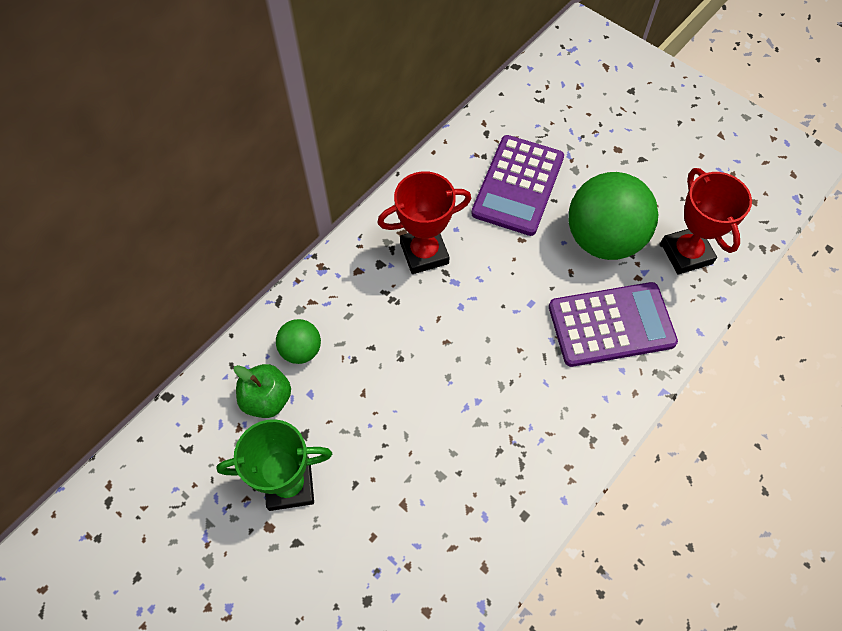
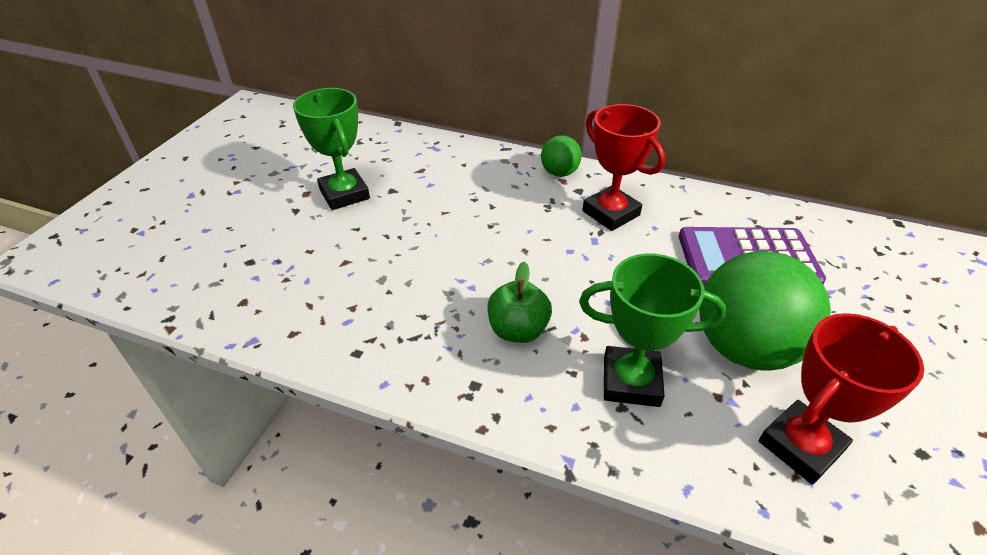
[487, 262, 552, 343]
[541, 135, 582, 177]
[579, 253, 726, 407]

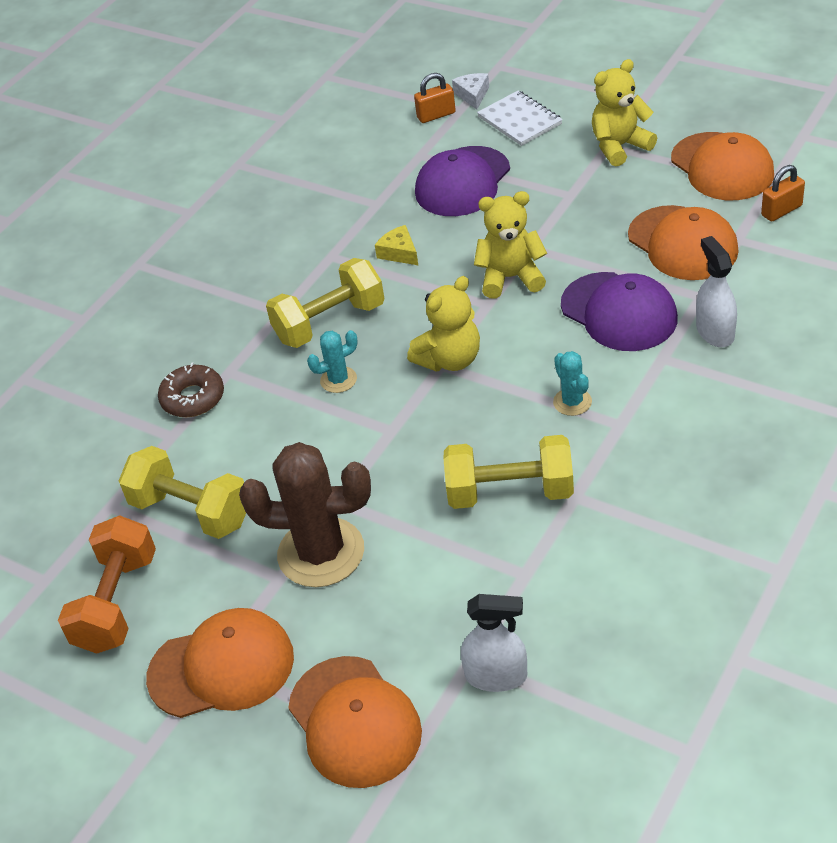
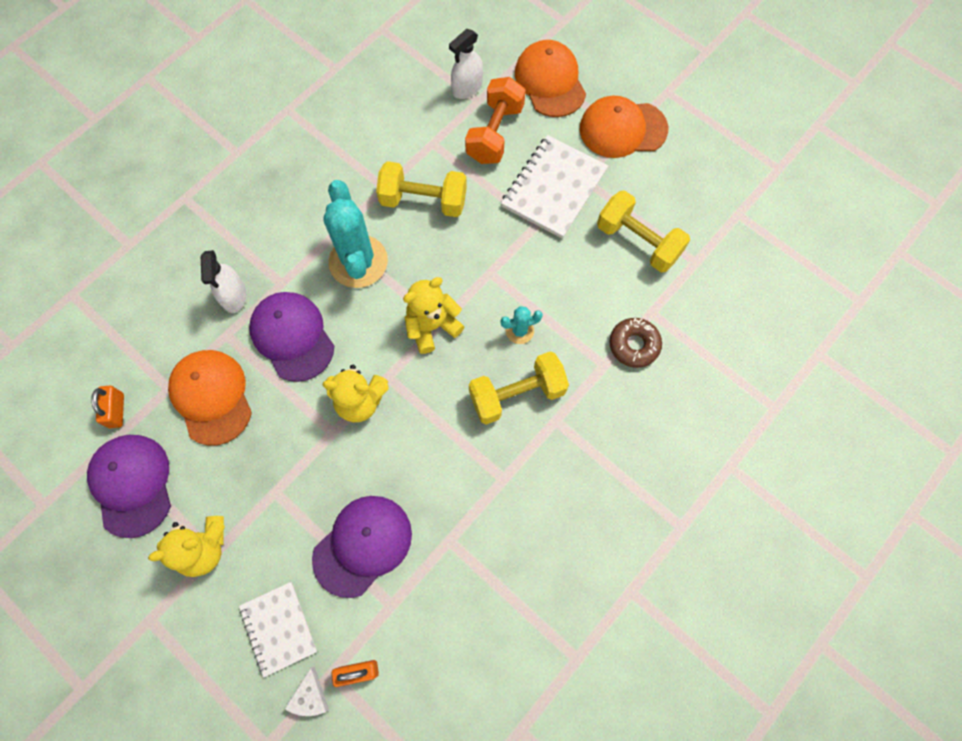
[87, 435, 171, 538]
[91, 386, 124, 428]
[323, 180, 388, 288]
[449, 29, 483, 99]
[465, 77, 526, 164]
[501, 135, 608, 238]
[375, 225, 418, 265] (first image)

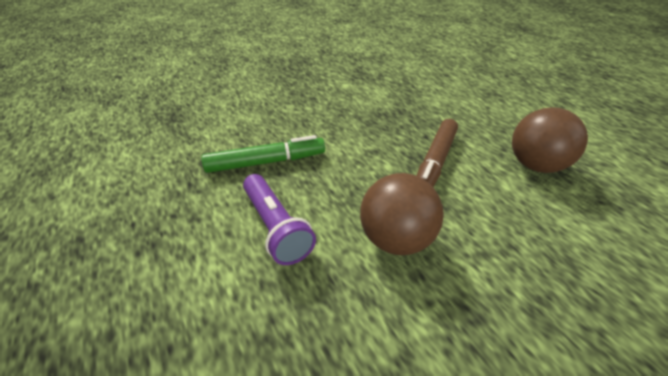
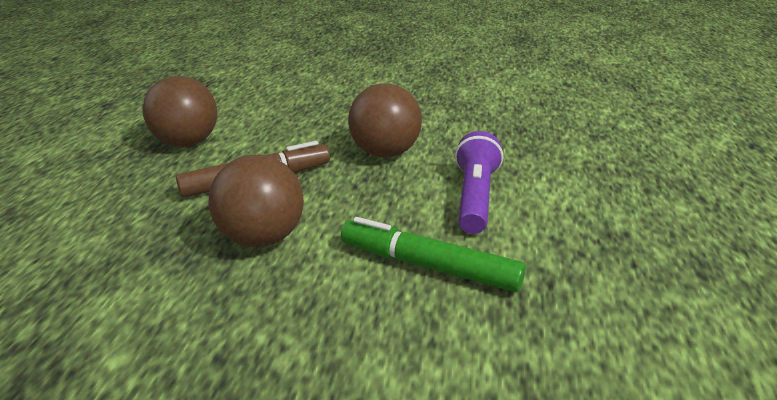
[209, 154, 304, 247]

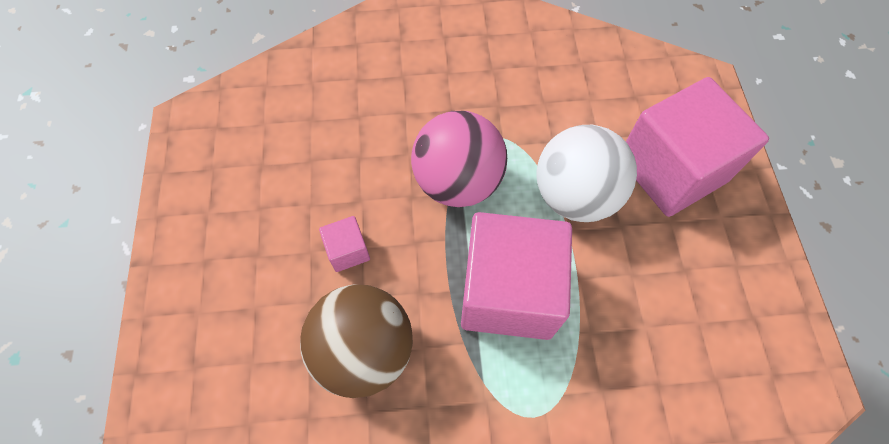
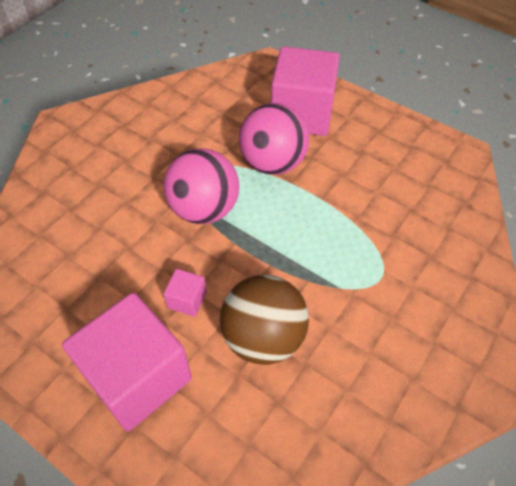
[62, 293, 192, 431]
[239, 103, 309, 175]

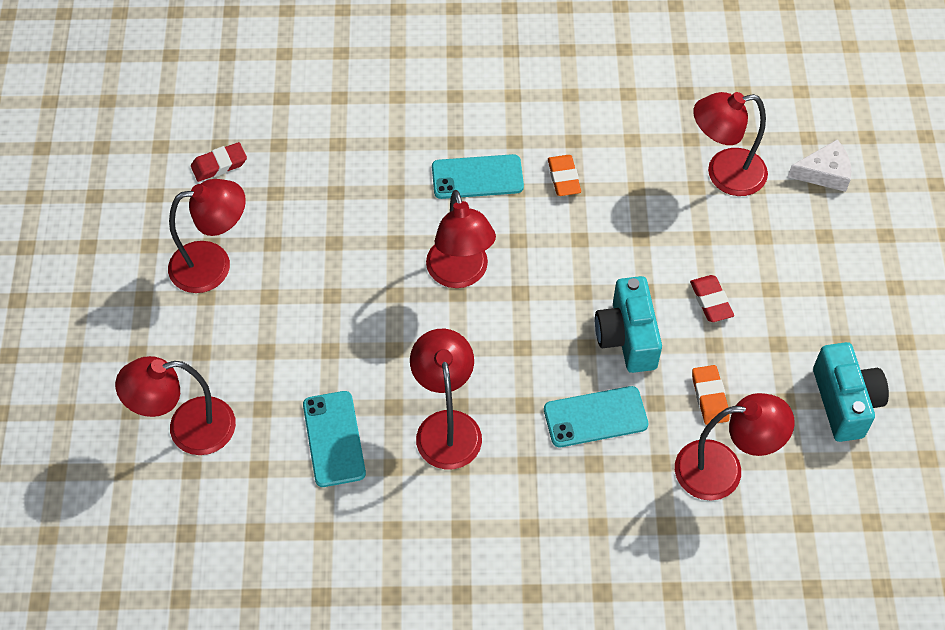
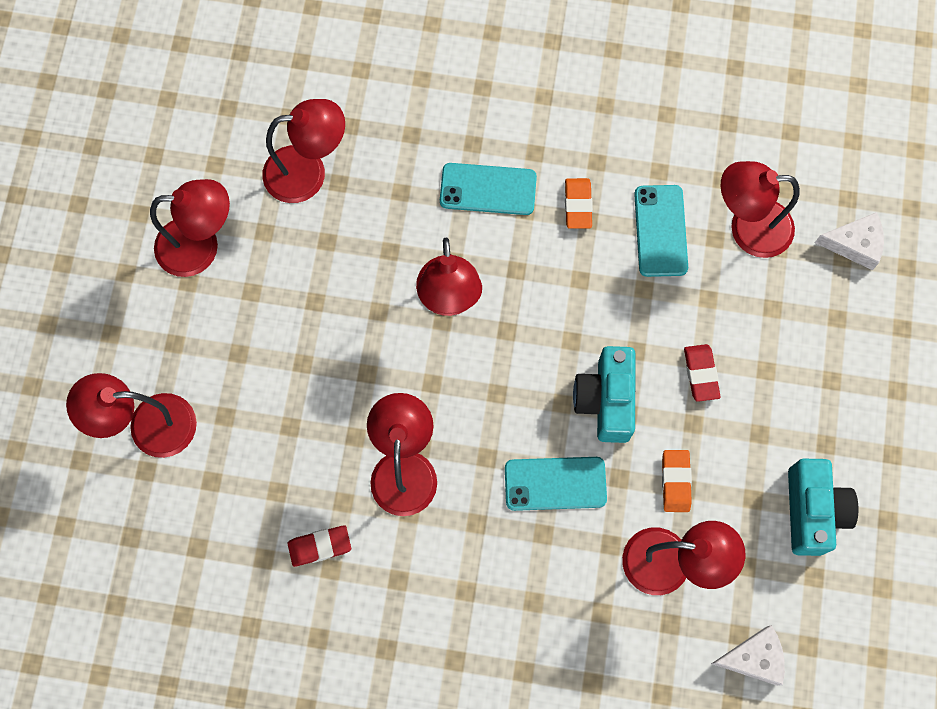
[262, 99, 345, 203]
[288, 525, 351, 567]
[634, 185, 688, 277]
[711, 625, 785, 686]

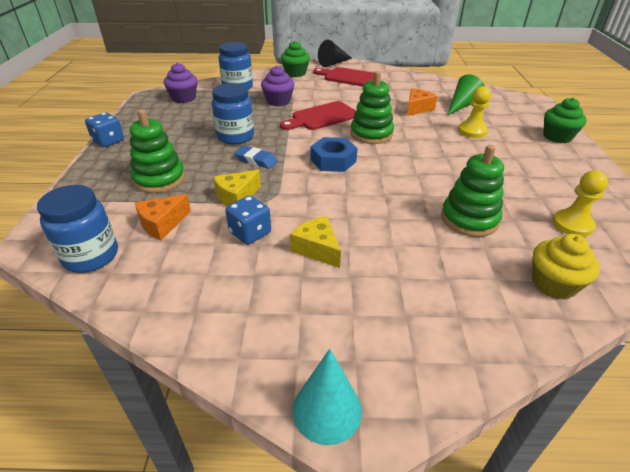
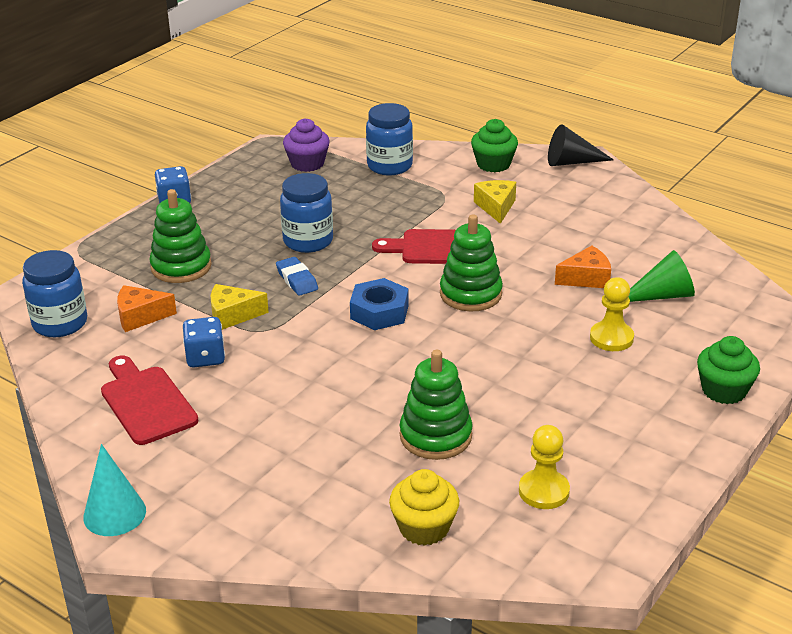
[101, 355, 198, 445]
[474, 180, 516, 224]
[261, 66, 294, 106] (first image)

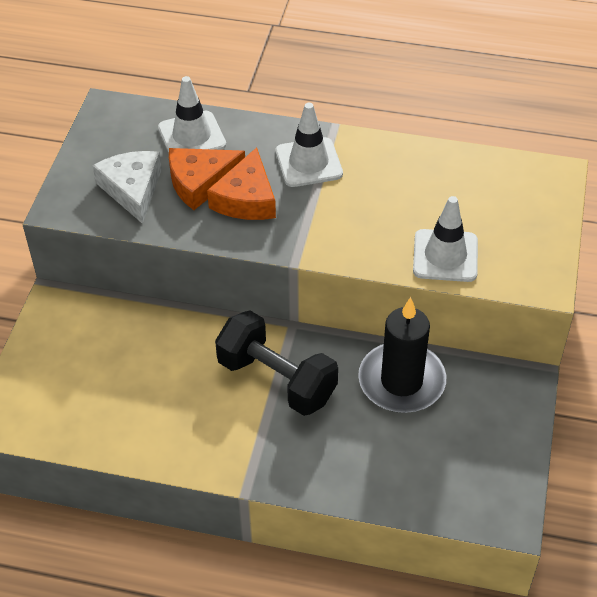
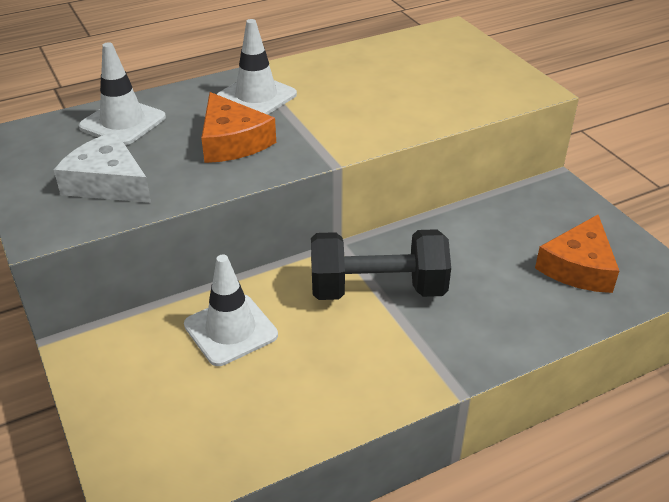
[184, 254, 278, 366]
[535, 215, 619, 293]
[358, 297, 446, 413] (first image)

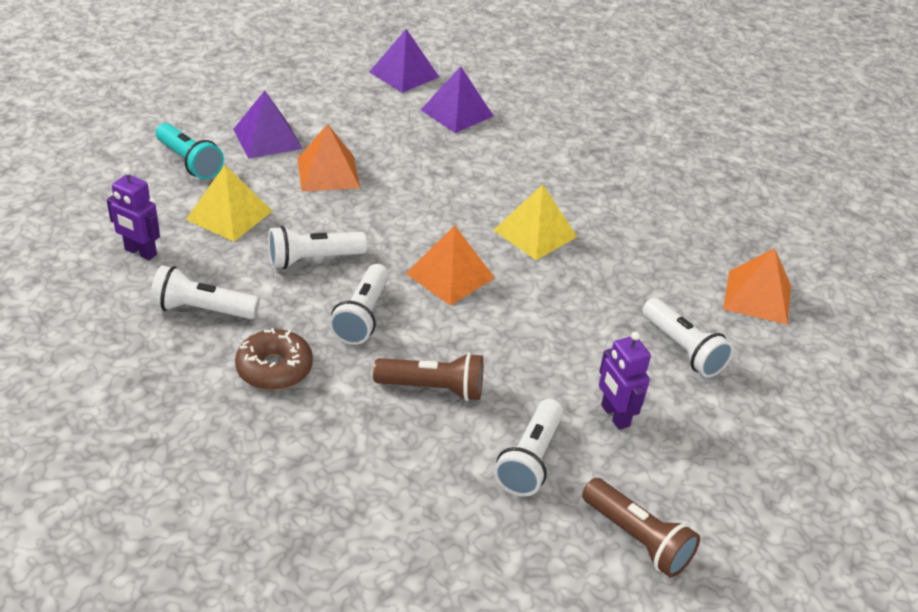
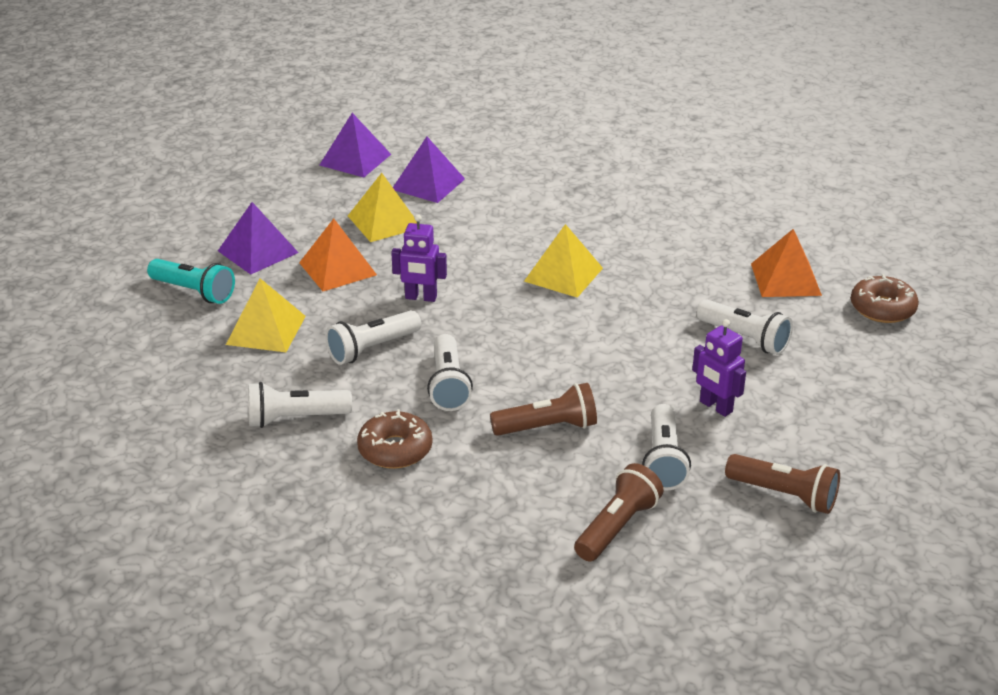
[348, 173, 417, 242]
[391, 214, 447, 302]
[574, 463, 664, 561]
[851, 274, 919, 323]
[406, 225, 495, 306] (first image)

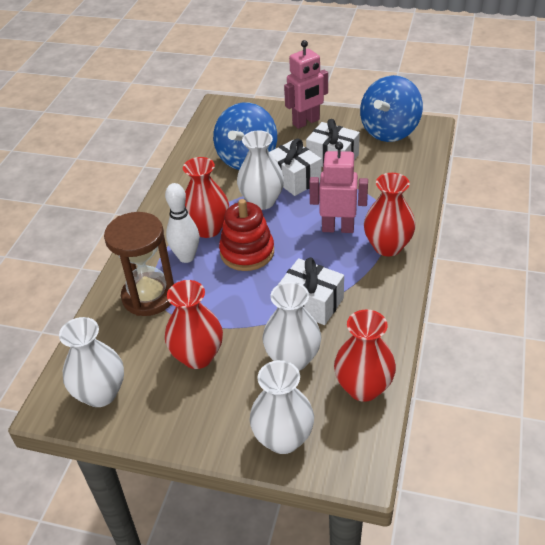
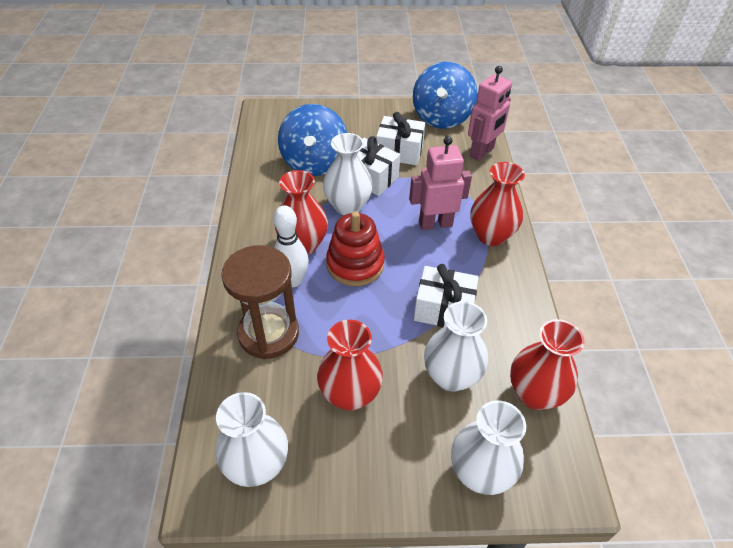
[468, 66, 512, 161]

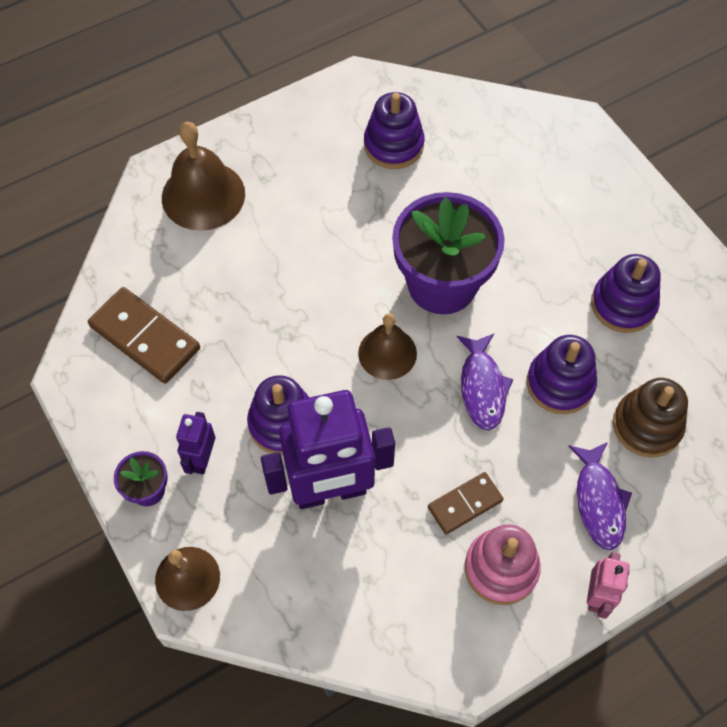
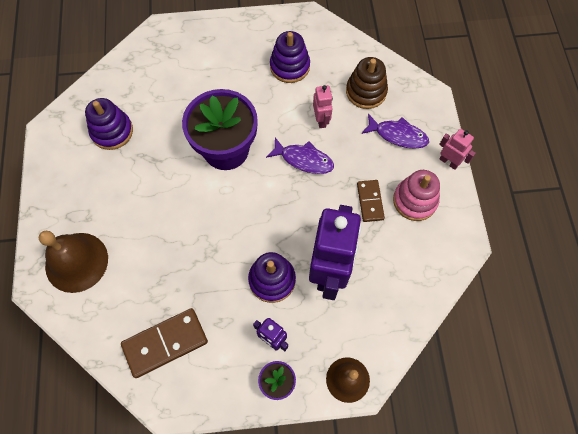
[313, 85, 333, 128]
[358, 313, 417, 380] (first image)

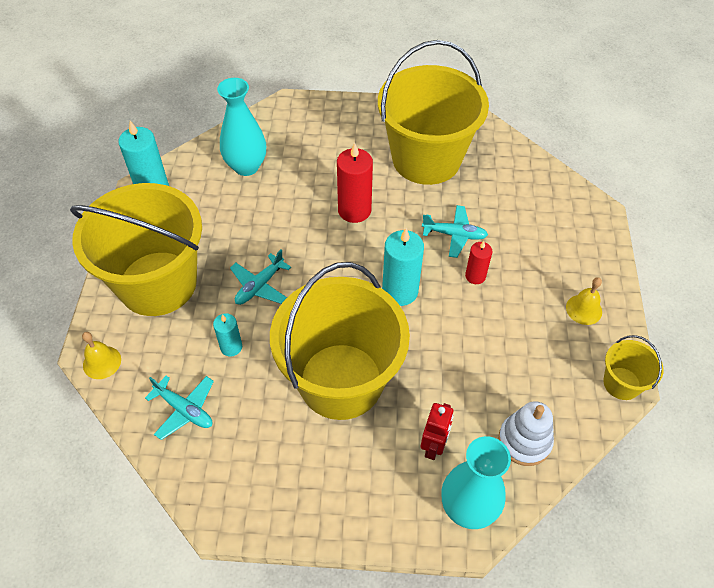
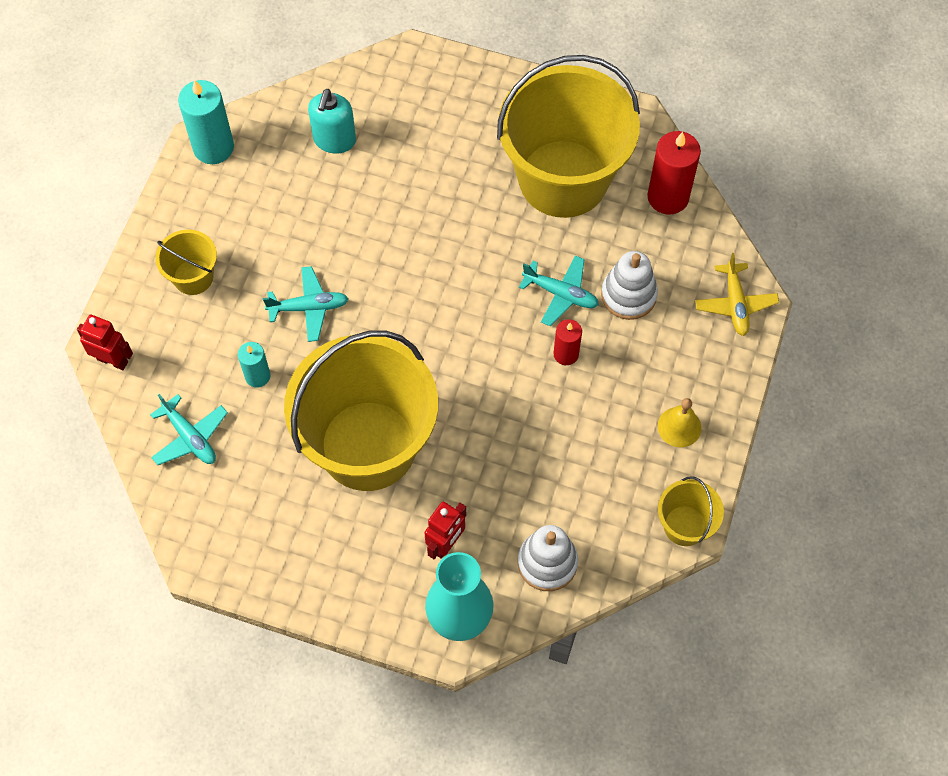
[77, 315, 133, 370]
[155, 230, 217, 295]
[263, 266, 349, 342]
[308, 89, 356, 154]
[601, 251, 658, 320]
[647, 131, 701, 215]
[695, 253, 779, 336]
[382, 228, 424, 306] (first image)

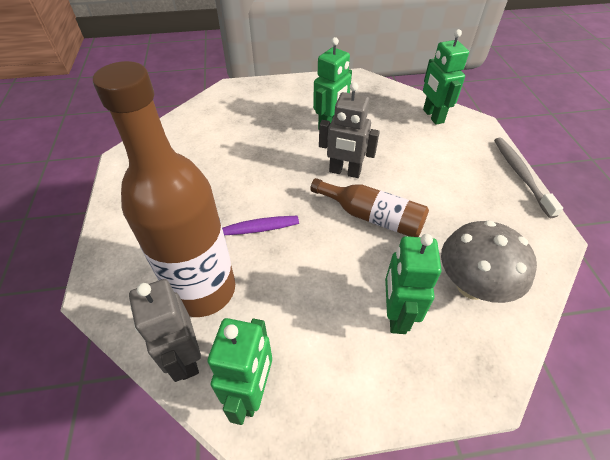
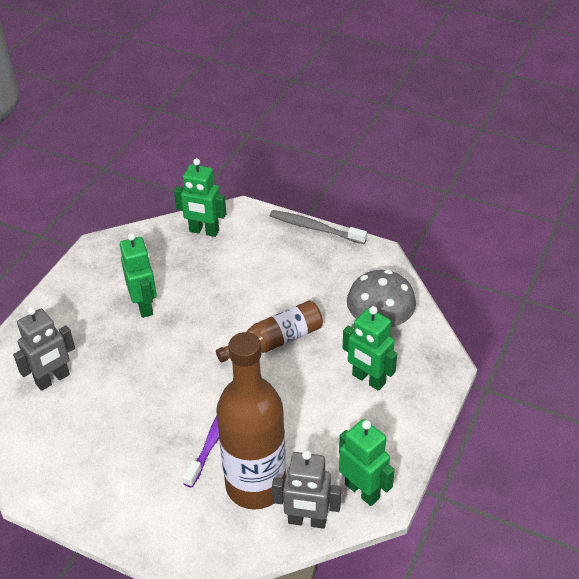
[13, 307, 75, 391]

